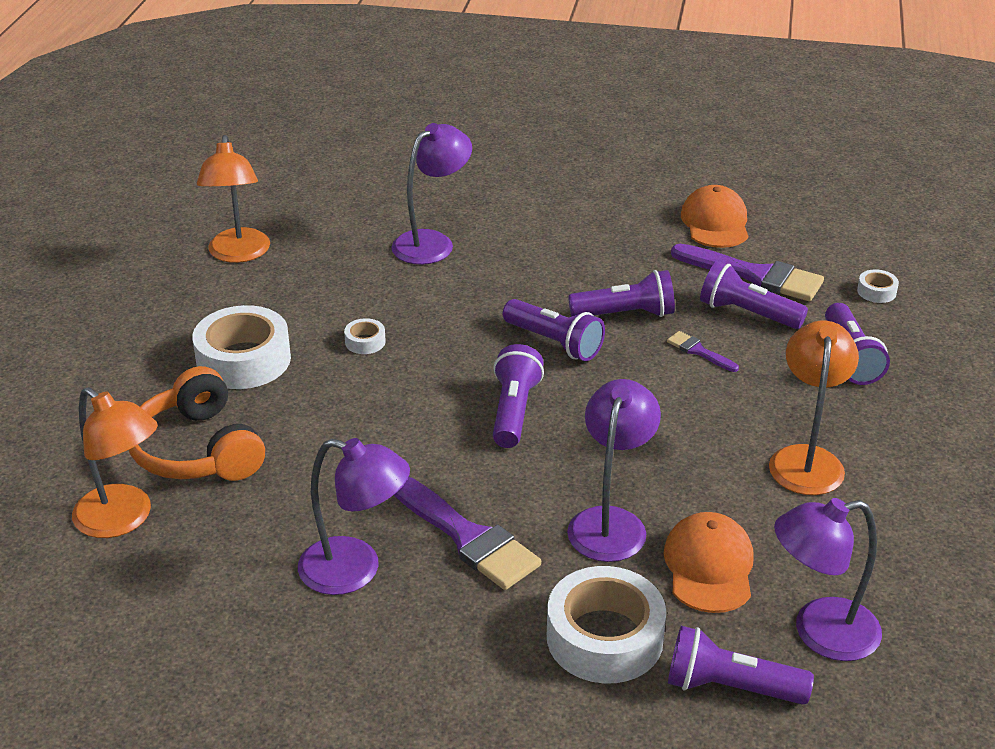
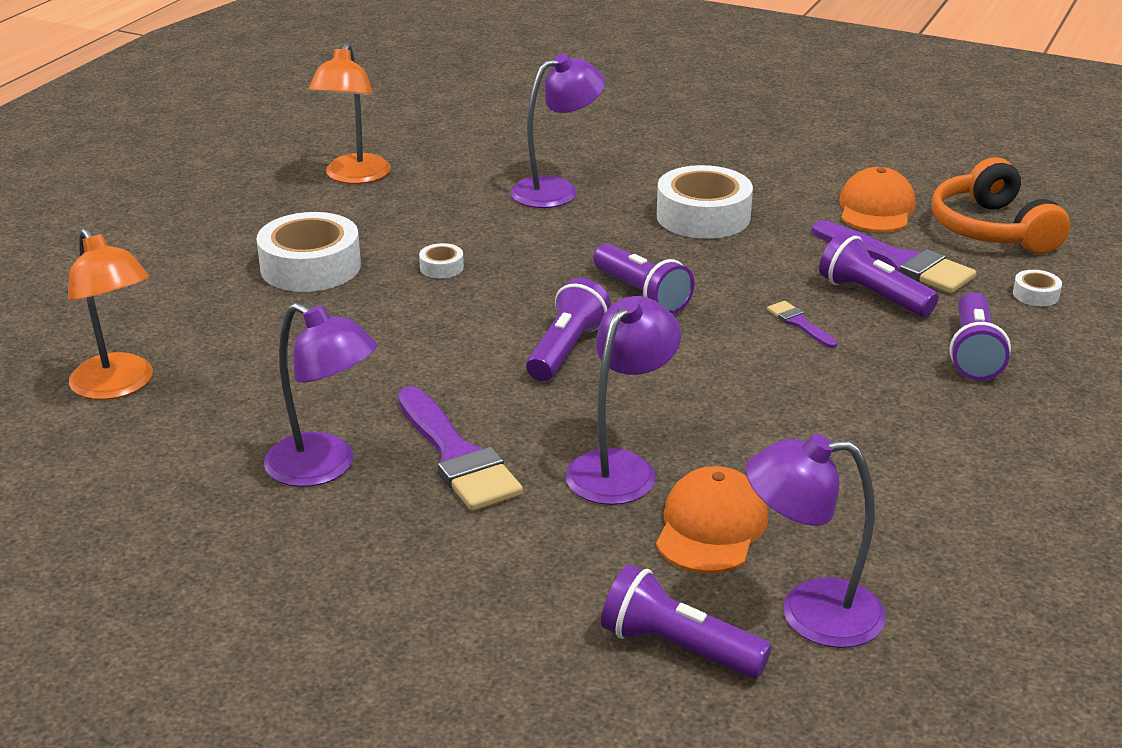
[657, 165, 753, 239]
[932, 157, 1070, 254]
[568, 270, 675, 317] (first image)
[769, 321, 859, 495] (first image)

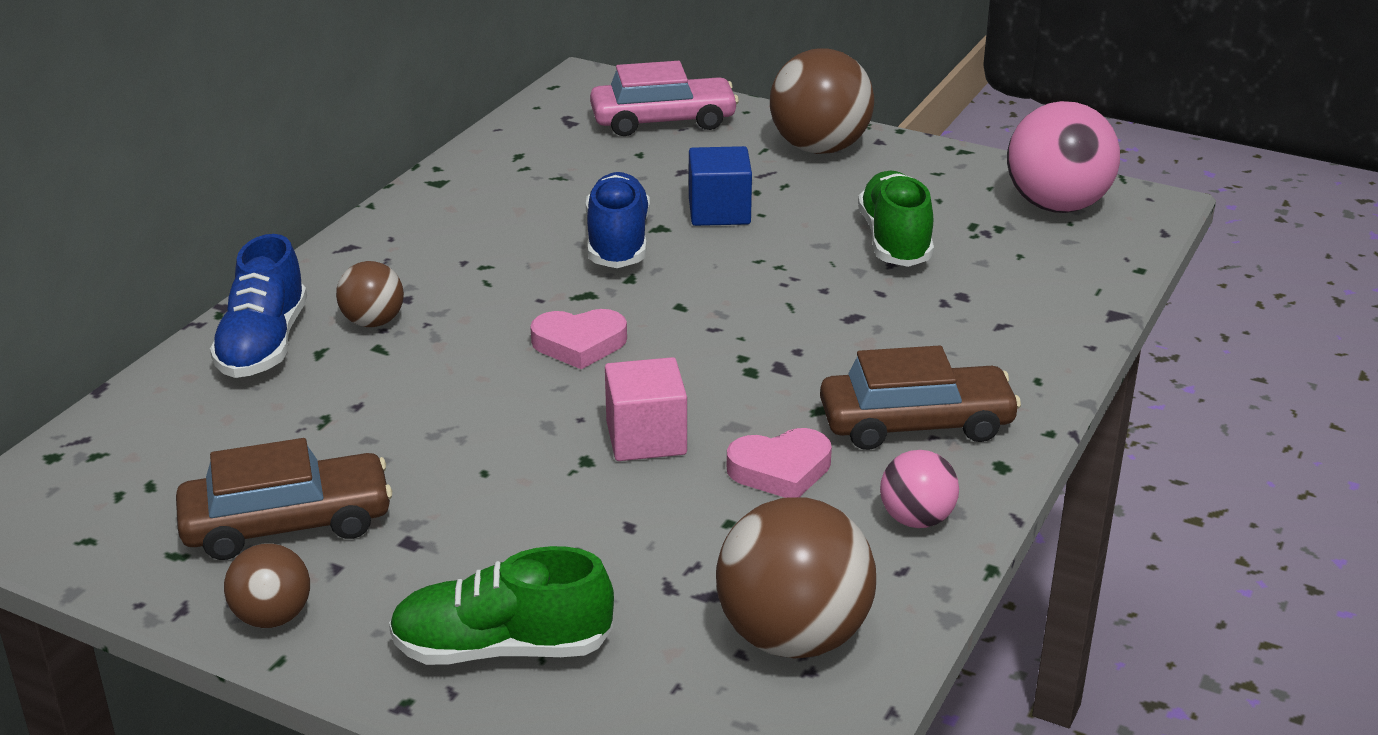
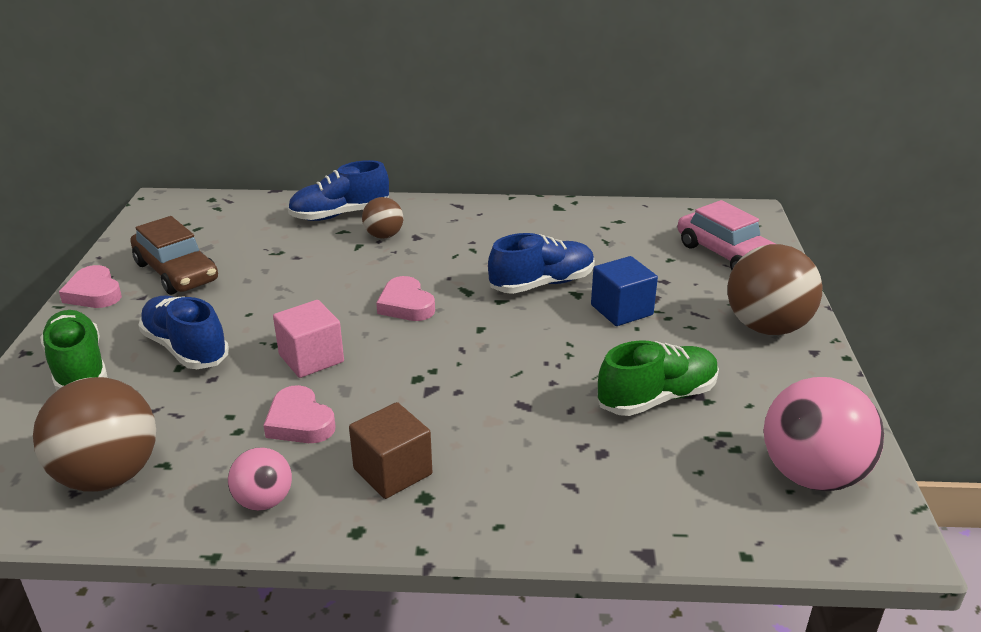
[59, 265, 122, 308]
[138, 296, 229, 369]
[349, 402, 432, 499]

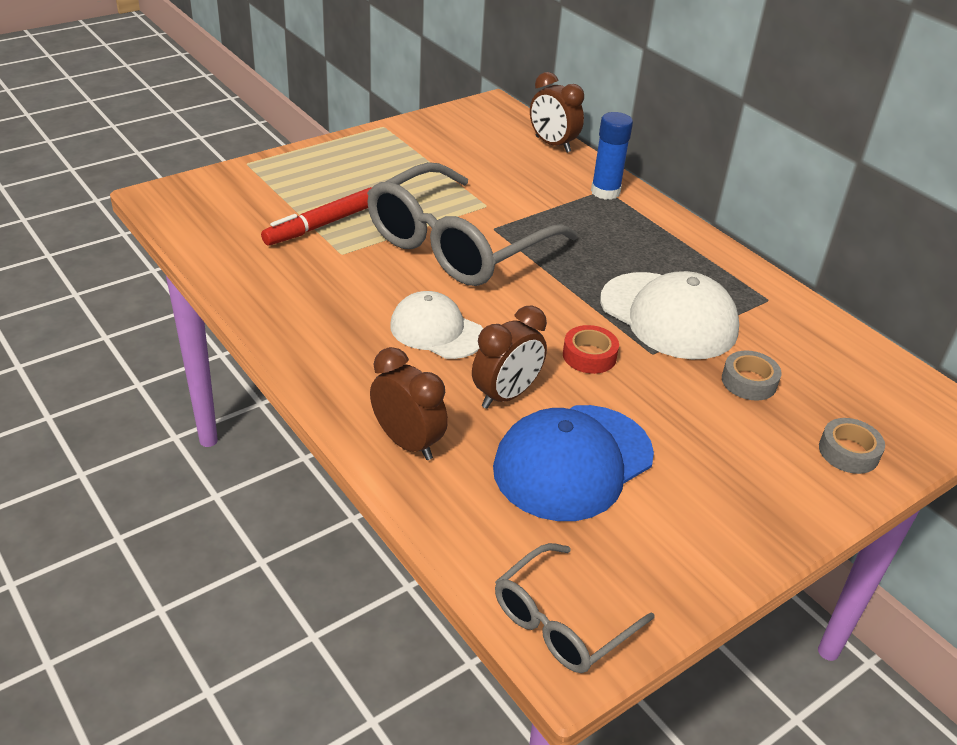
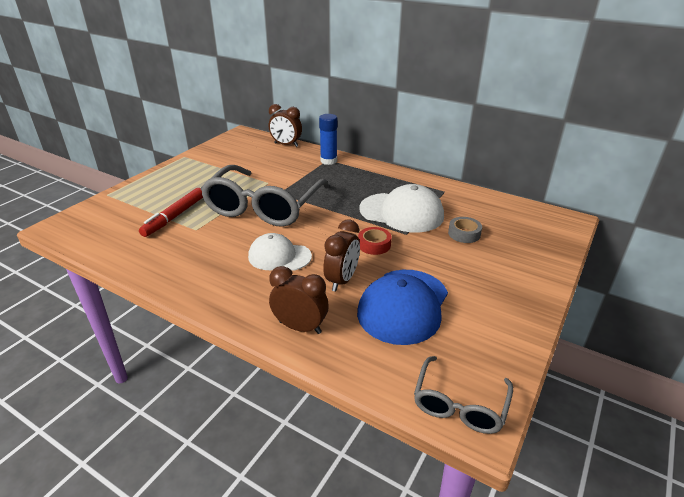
[819, 418, 885, 474] (first image)

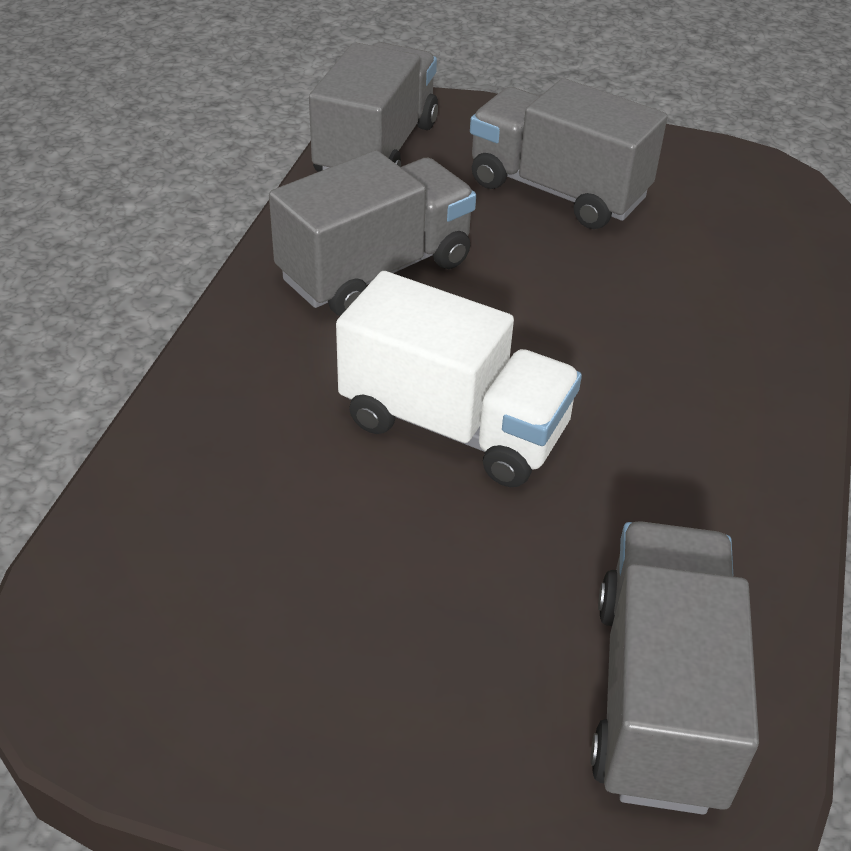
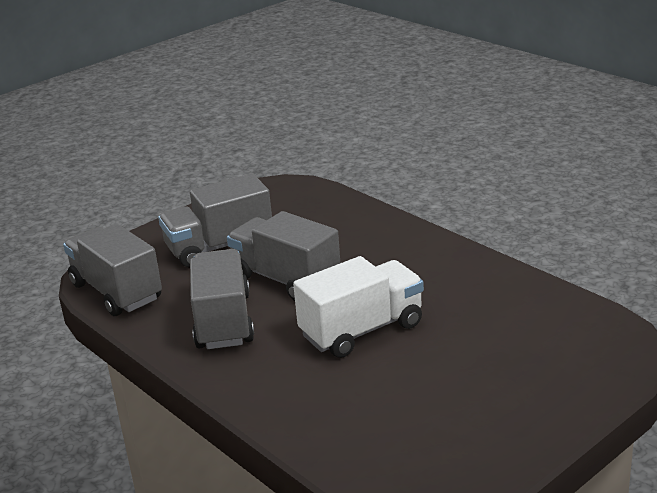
[227, 211, 340, 301]

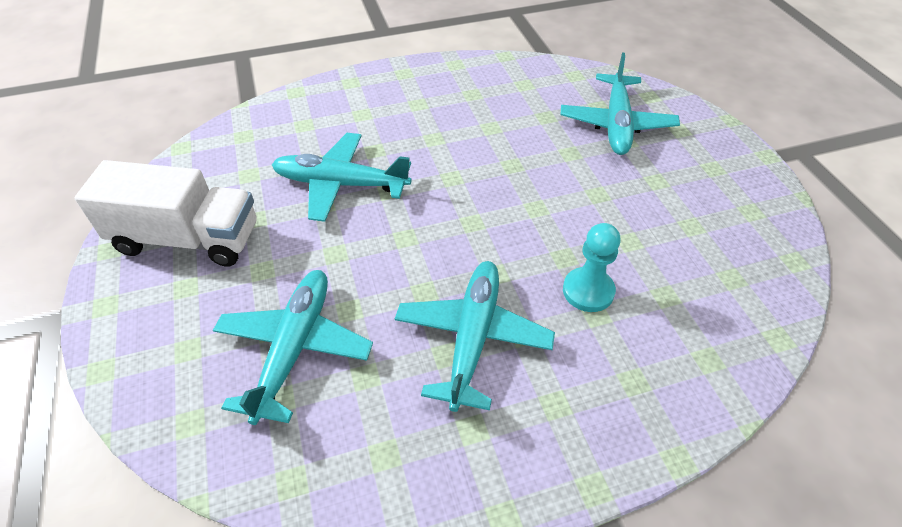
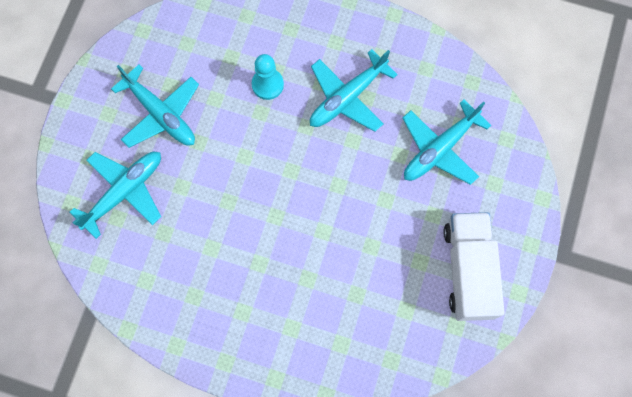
[111, 65, 199, 148]
[444, 212, 505, 321]

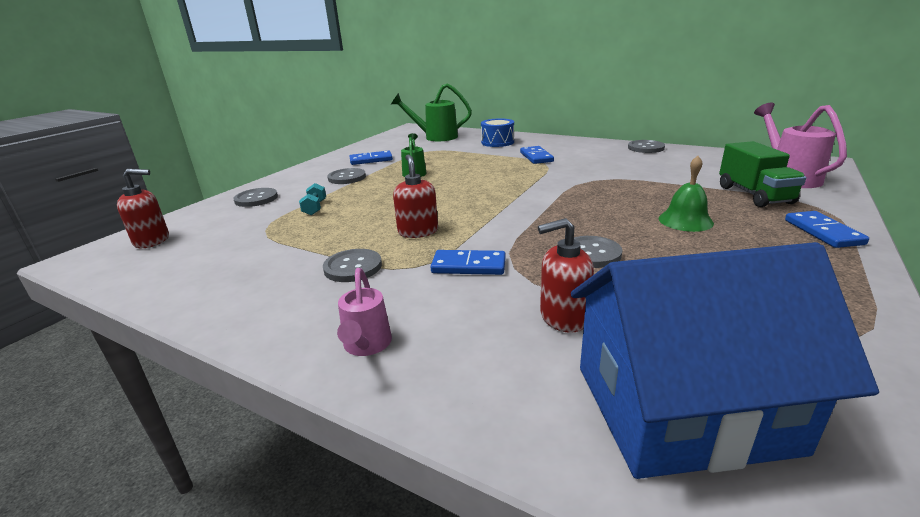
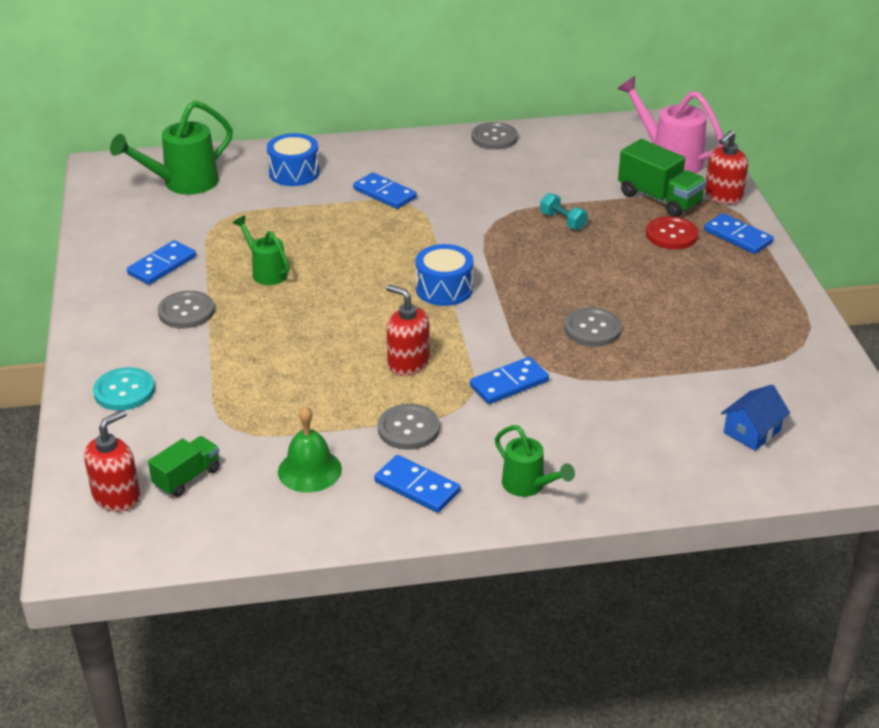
[93, 367, 155, 411]
[148, 436, 220, 497]
[278, 406, 342, 492]
[374, 455, 460, 513]
[415, 244, 473, 306]
[495, 425, 575, 497]
[540, 193, 588, 230]
[646, 216, 699, 249]
[705, 130, 748, 205]
[721, 384, 790, 451]

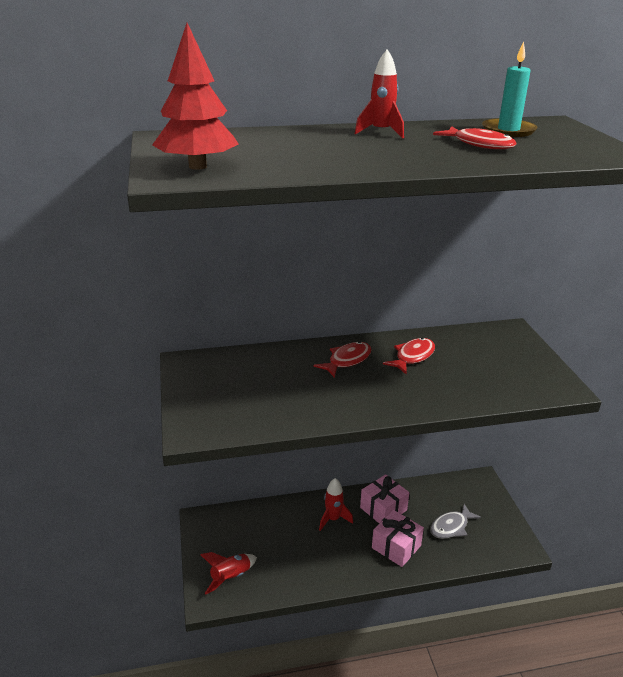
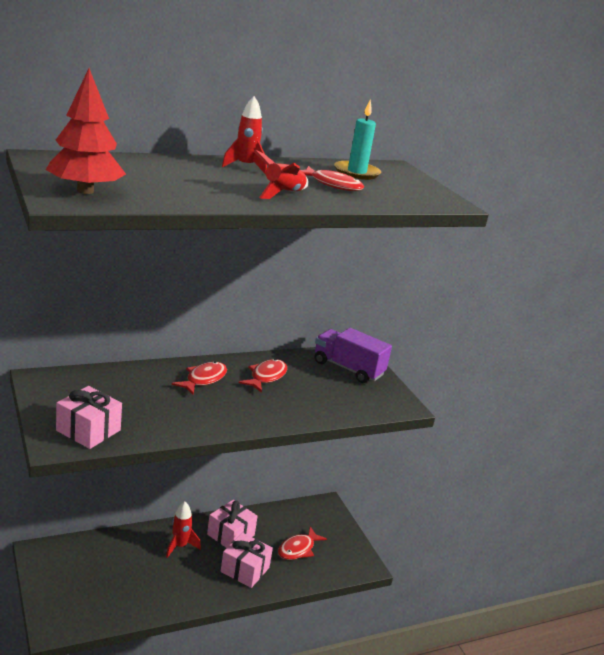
[56, 386, 122, 449]
[254, 150, 309, 199]
[278, 527, 327, 560]
[315, 328, 392, 383]

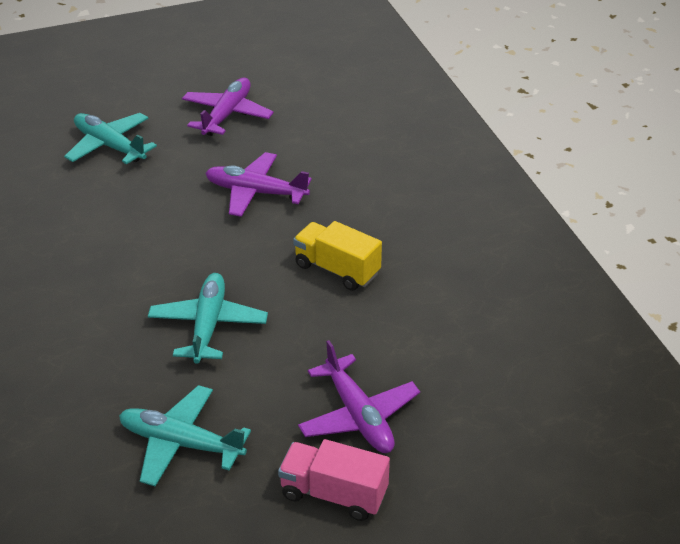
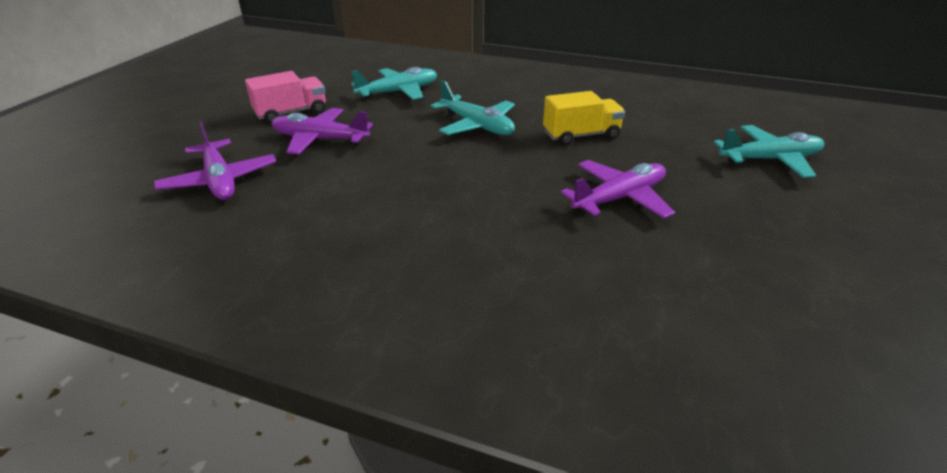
[154, 121, 276, 200]
[543, 91, 625, 146]

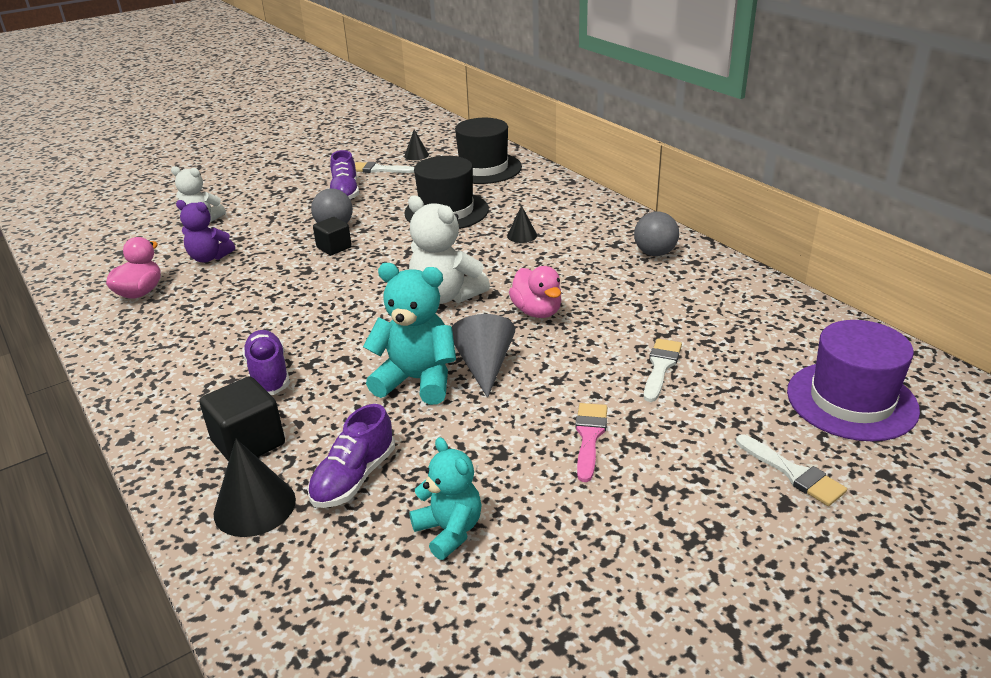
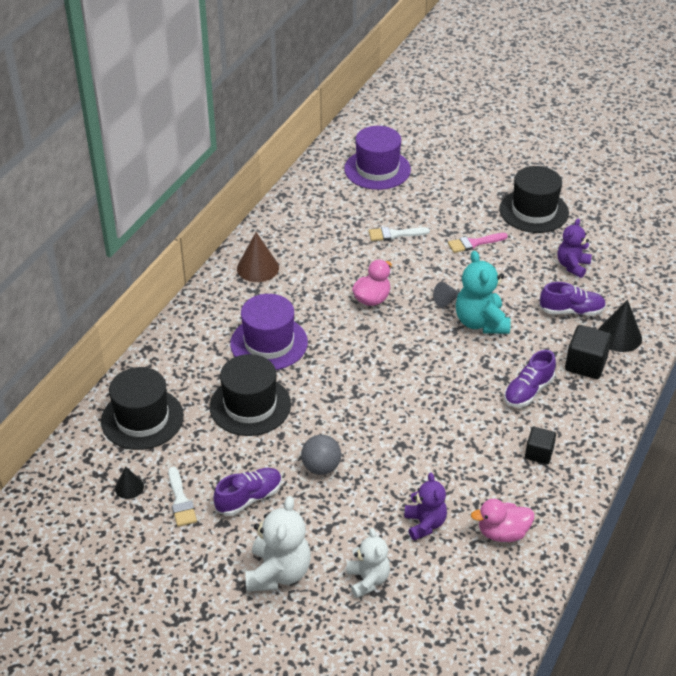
[230, 294, 308, 370]
[237, 232, 279, 282]
[245, 496, 311, 592]
[433, 282, 460, 307]
[499, 166, 569, 233]
[525, 427, 556, 464]
[557, 218, 592, 278]
[736, 435, 847, 506] (first image)

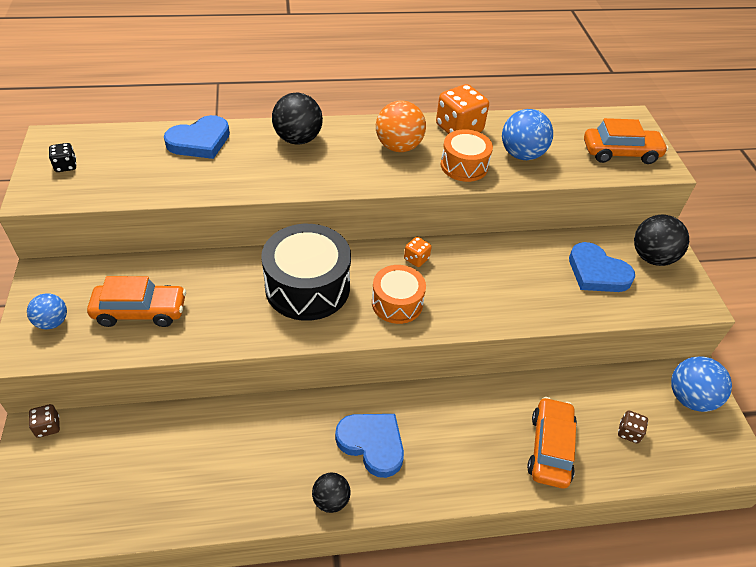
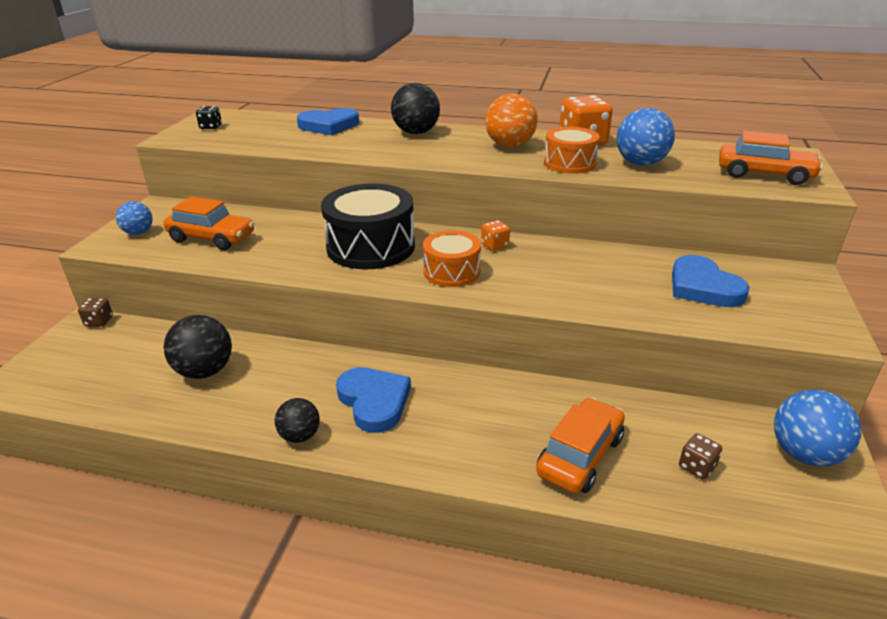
[164, 315, 232, 379]

